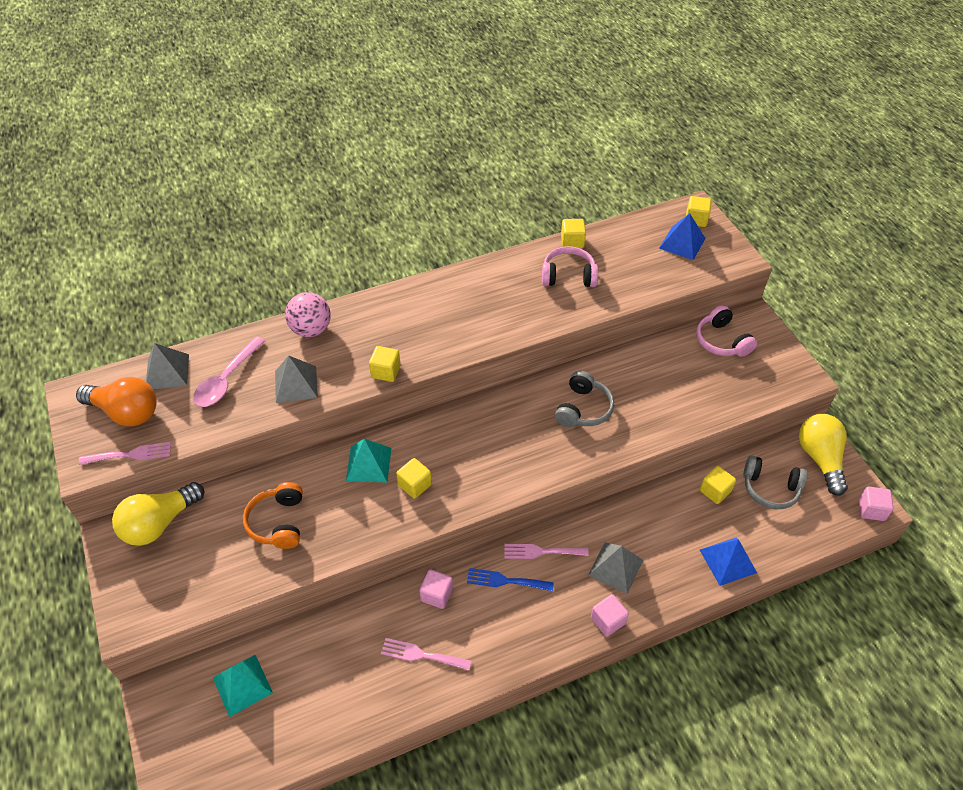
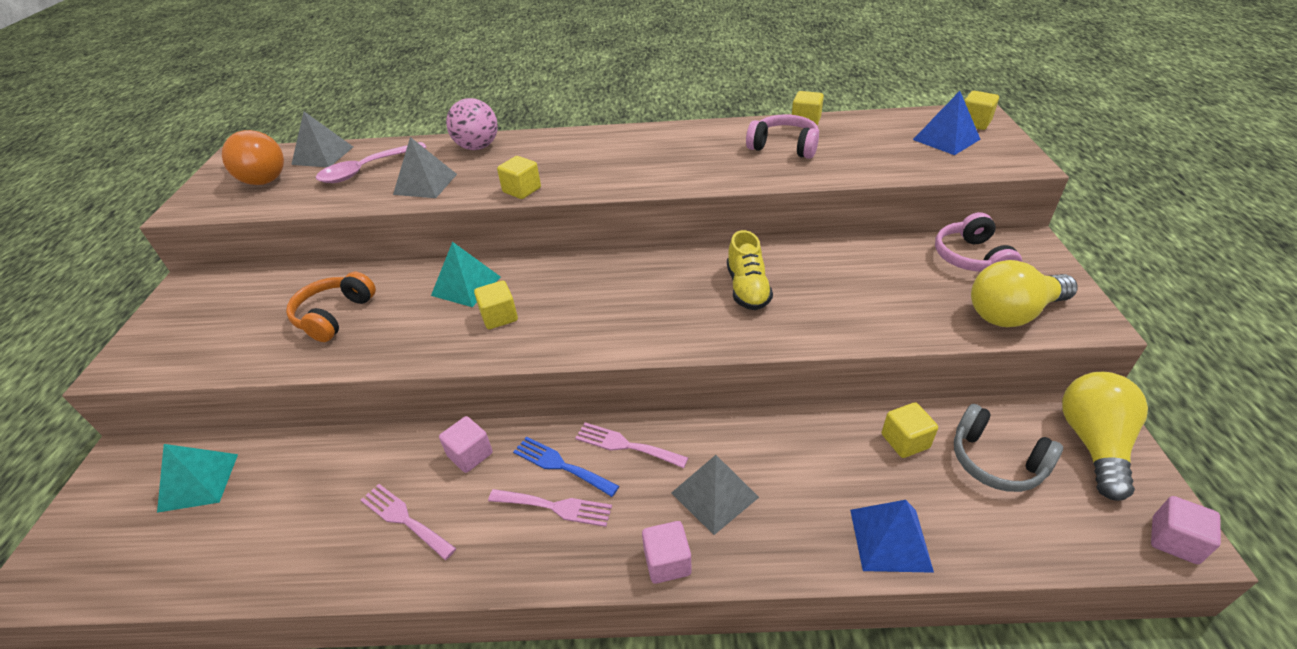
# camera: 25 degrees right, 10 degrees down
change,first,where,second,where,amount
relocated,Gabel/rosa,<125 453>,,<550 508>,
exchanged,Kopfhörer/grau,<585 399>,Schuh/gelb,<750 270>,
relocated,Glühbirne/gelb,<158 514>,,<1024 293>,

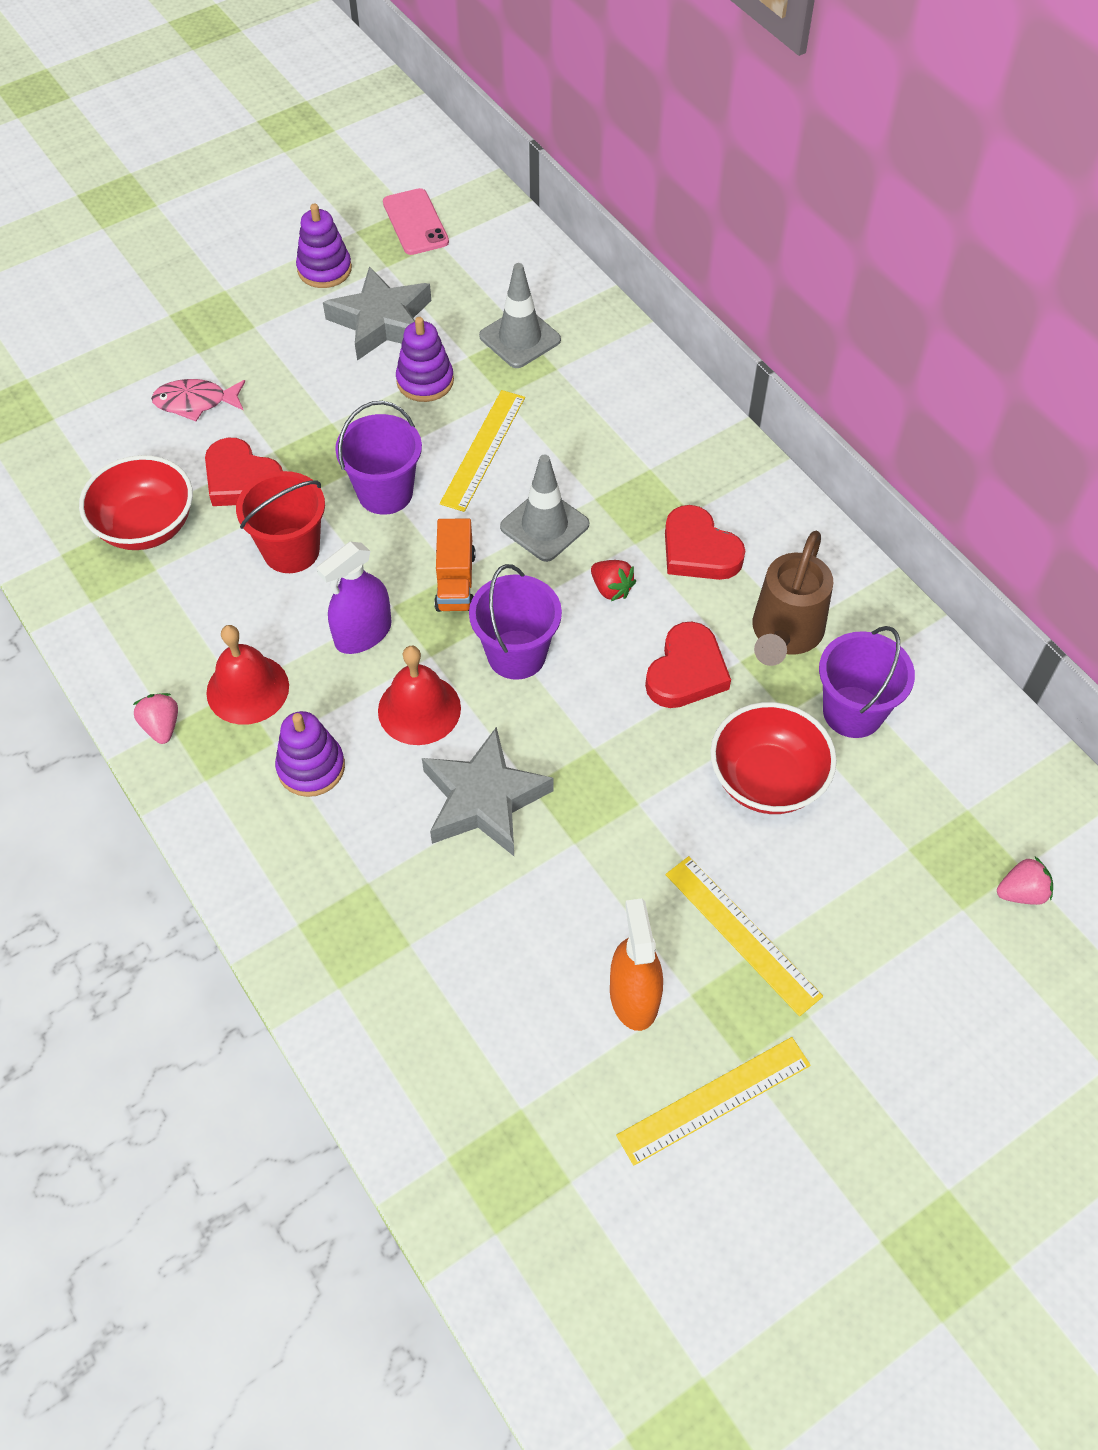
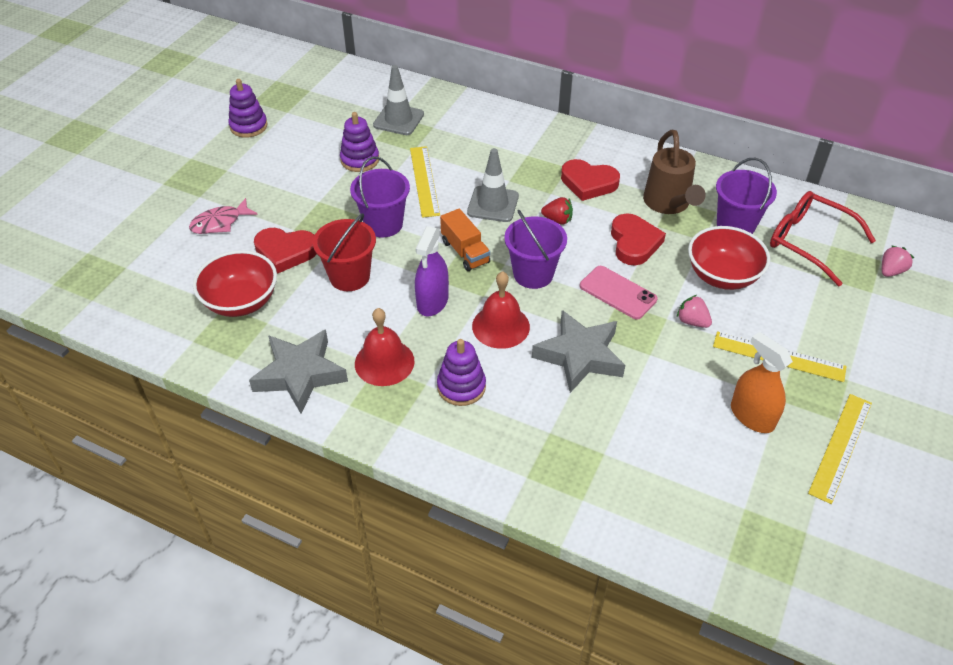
# camera: 30 degrees left, 10 degrees down
change,first,where,second,where,amount
relocated,Stern/grau,<377 313>,,<298 371>,
relocated,Handy/rosa,<416 221>,,<618 293>,
relocated,Erdbeere/rosa,<155 718>,,<694 311>,
appeared,,,Brille/rot,<823 238>,

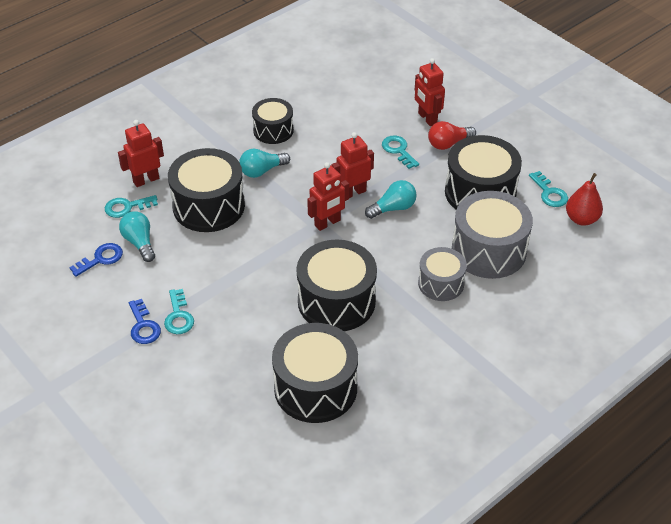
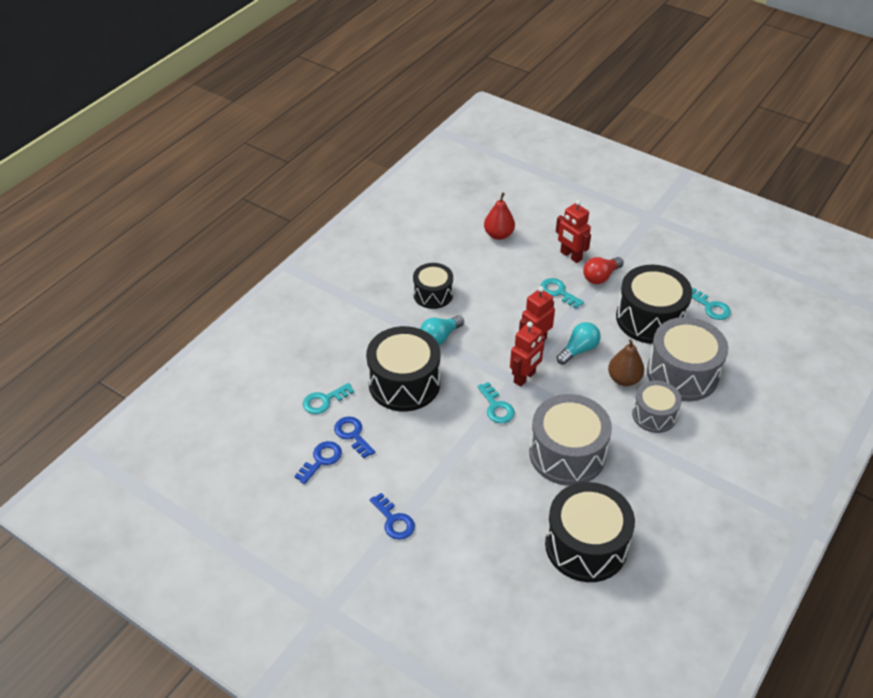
# camera: 15 degrees left, 0 degrees up
change,first,where,second,where,amount
exchanged,Glühbirne/türkis,<137 237>,Schlüssel/blau,<354 437>,
relocated,Schlüssel/türkis,<179 311>,,<496 402>,
relocated,Birne/rot,<584 199>,,<499 216>,
colour,Trommel/schwarz,<337 285>,Trommel/grau,<570 440>,
appeared,,,Birne/braun,<626 362>,
missing,Roboter/rot,<141 153>,,,

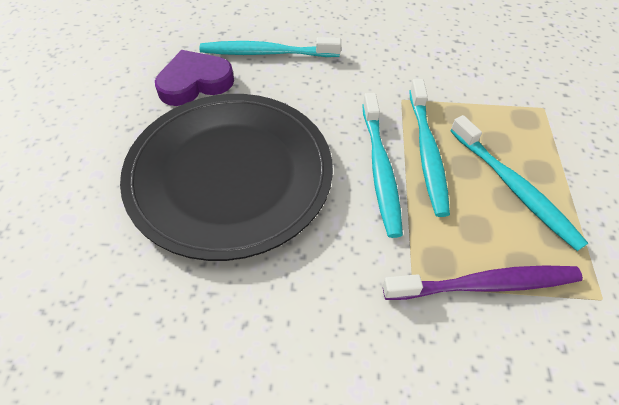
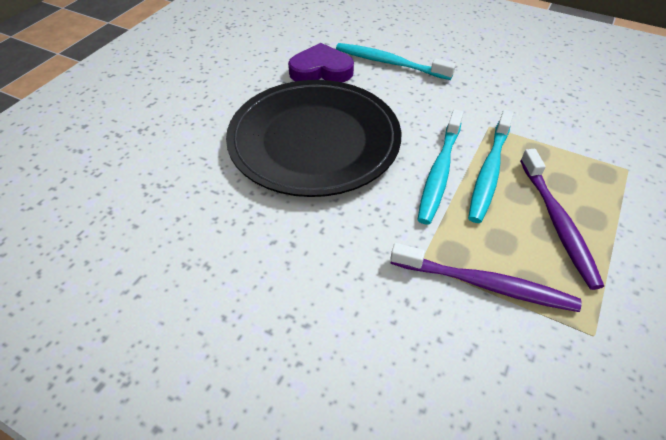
# camera: 25 degrees right, 5 degrees down
change,first,where,second,where,amount
colour,Zahnbürste/türkis,<519 183>,Zahnbürste/lila,<562 219>,

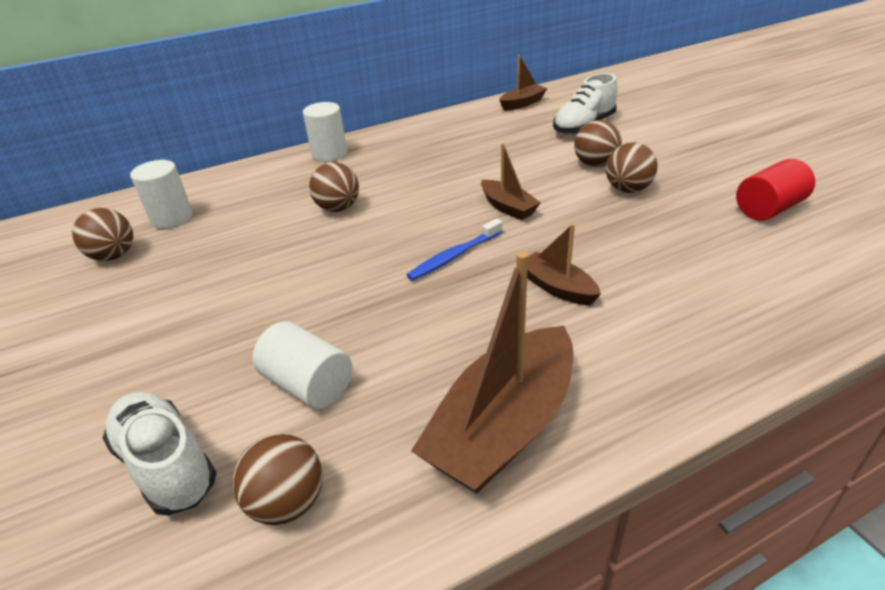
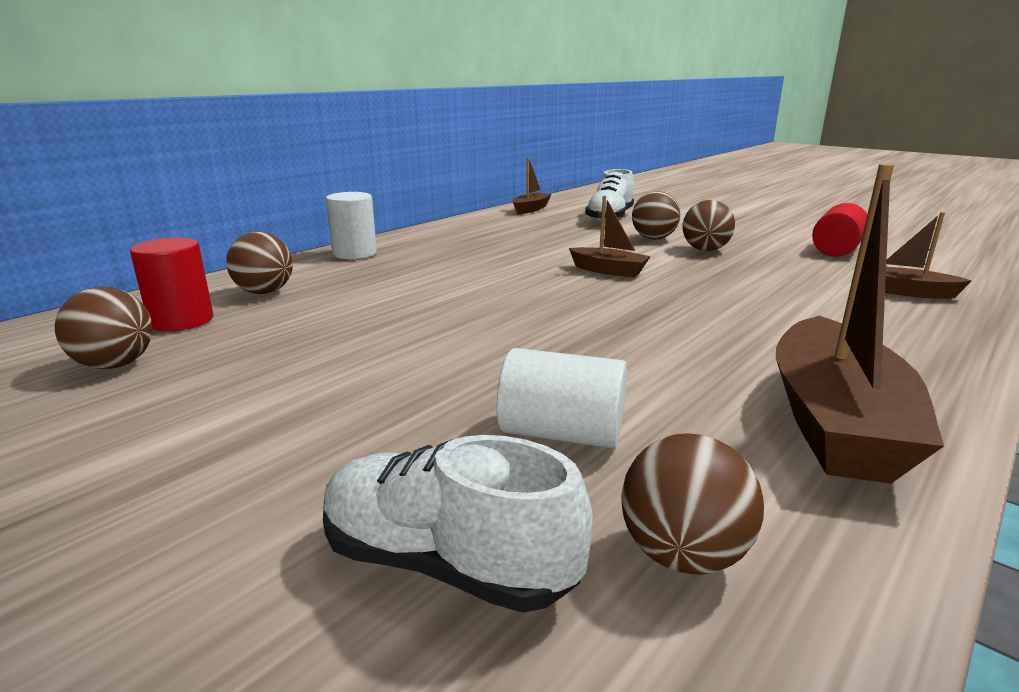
# camera: 25 degrees left, 15 degrees down
change,first,where,second,where,amount
colour,Vollzylinder/weiß,<161 194>,Vollzylinder/rot,<172 284>,
relocated,Ball/braun,<334 187>,,<259 263>,
relocated,Boot/braun,<564 264>,,<928 255>,
missing,Zahnbürste/blau,<454 249>,,,

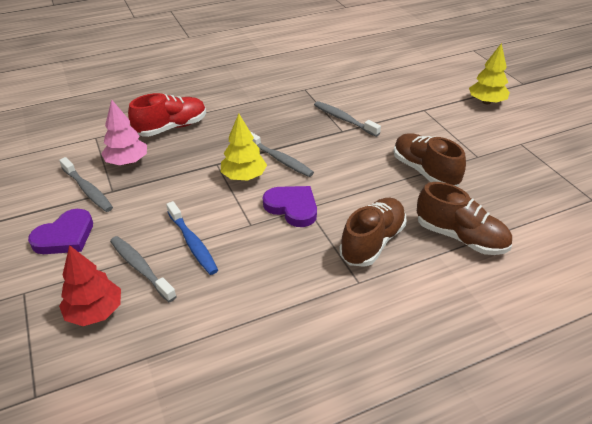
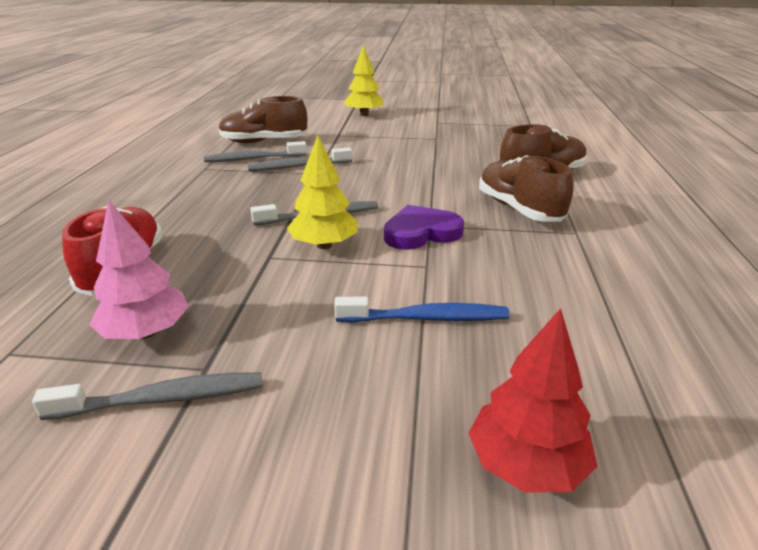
# camera: 60 degrees left, 10 degrees down
change,first,where,second,where,amount
relocated,Zahnbürste/grau,<143 269>,,<255 151>,
relocated,Schuh/braun,<430 160>,,<263 119>,
missing,Herz/lila,<60 231>,,,

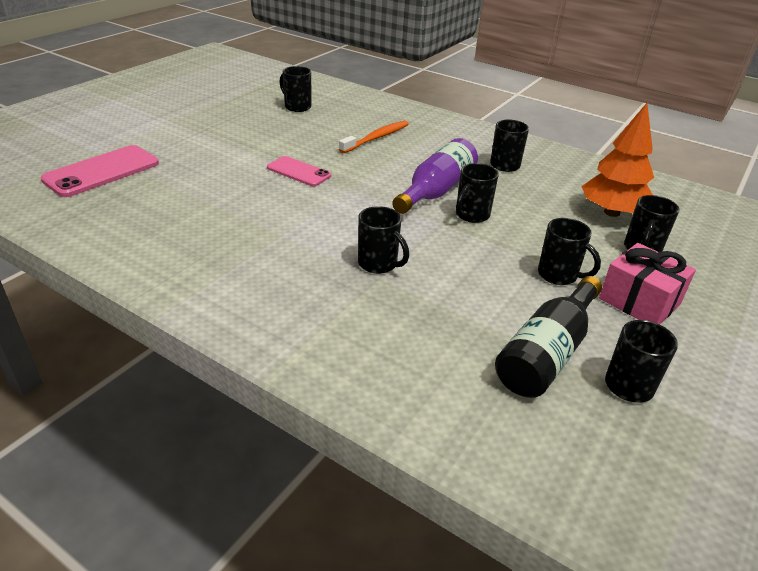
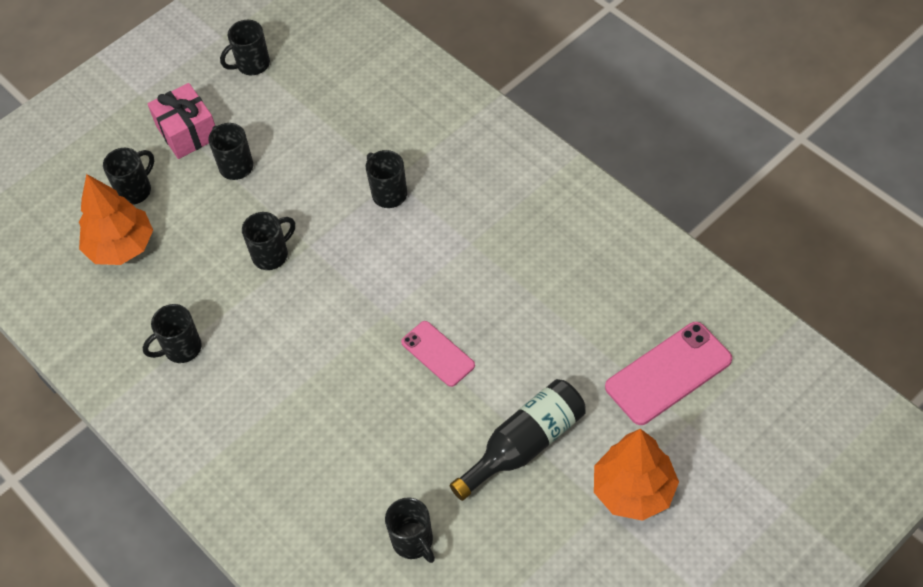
# camera: 160 degrees left, 20 degrees up
change,first,where,second,where,amount
relocated,Flasche/schwarz,<548 337>,,<518 440>,
appeared,,,Baum/orange,<636 475>,
missing,Zahnbürste/orange,<374 137>,,,
missing,Flasche/lila,<435 176>,,,

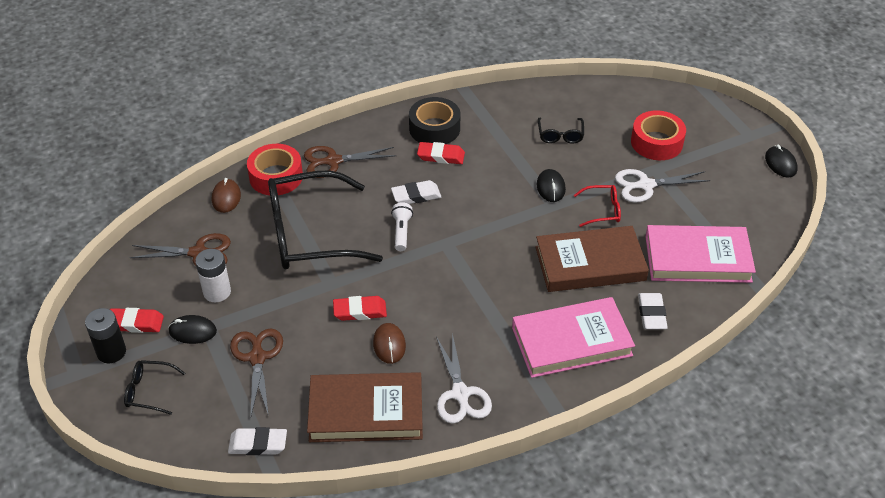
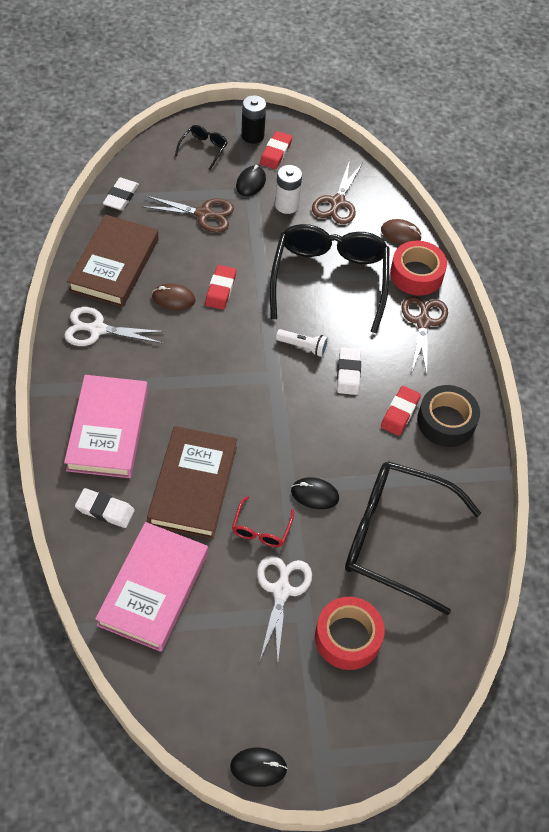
# camera: 105 degrees right, 10 degrees up
change,first,where,second,where,amount
size,Brille/schwarz,<561 131>,,<413 538>,x2.38

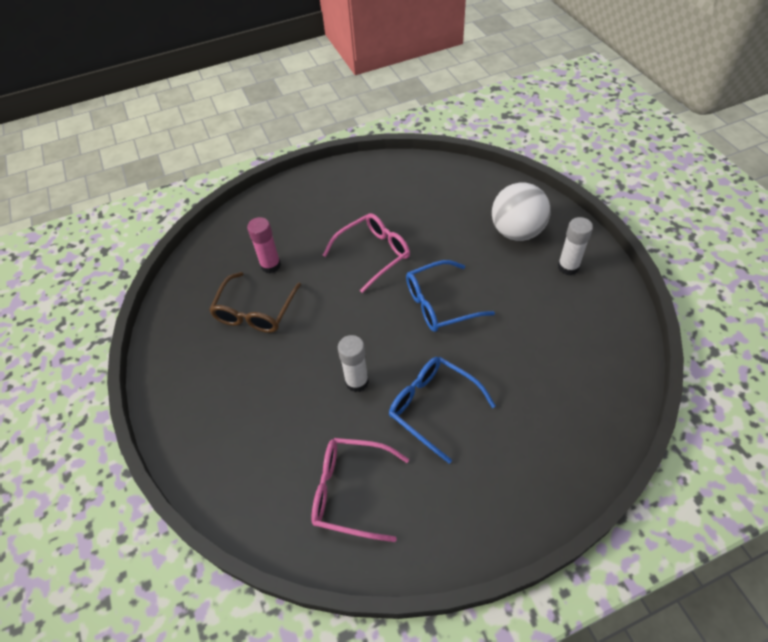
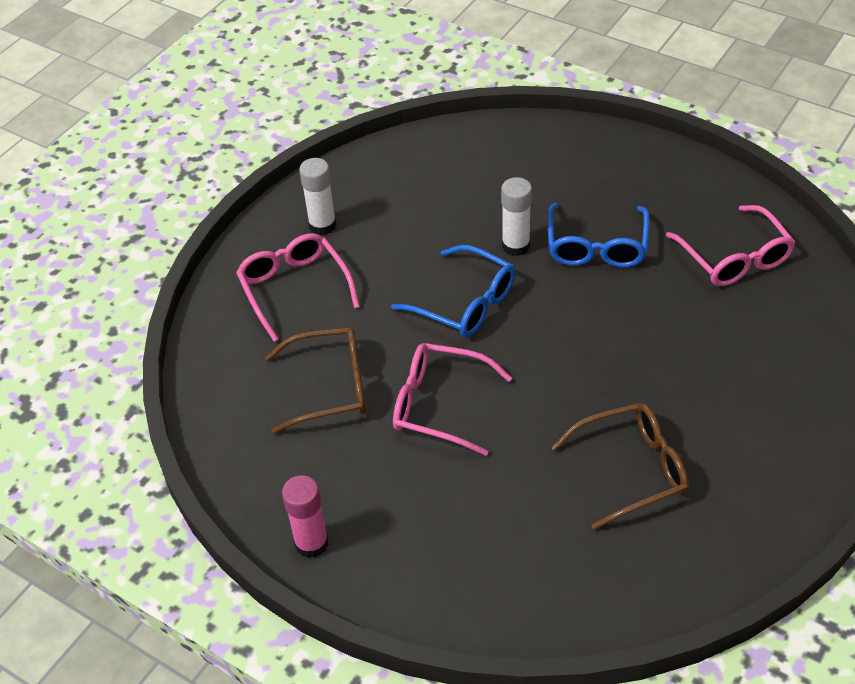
# camera: 125 degrees left, 5 degrees down
change,first,where,second,where,amount
exchanged,Ball/weiß,<521 212>,Brille/rosa,<298 287>,
appeared,,,Brille/braun,<315 380>,
relocated,Klebestift/rosa,<264 245>,,<305 516>,
relocated,Klebestift/weiß,<353 363>,,<516 216>,

